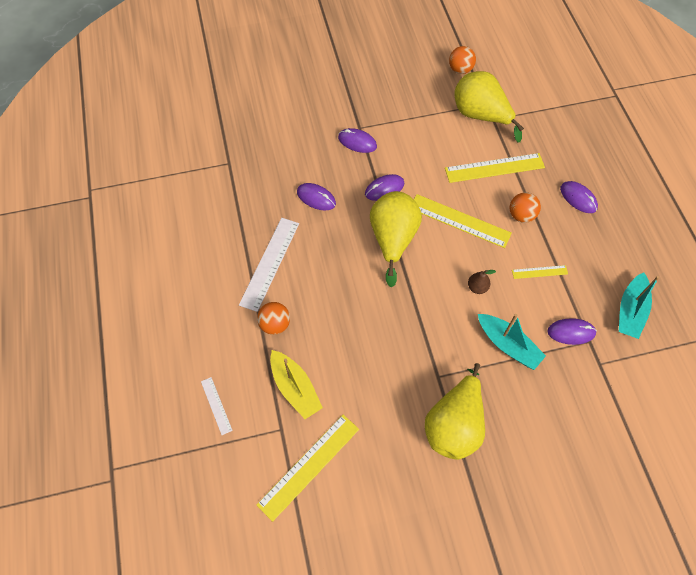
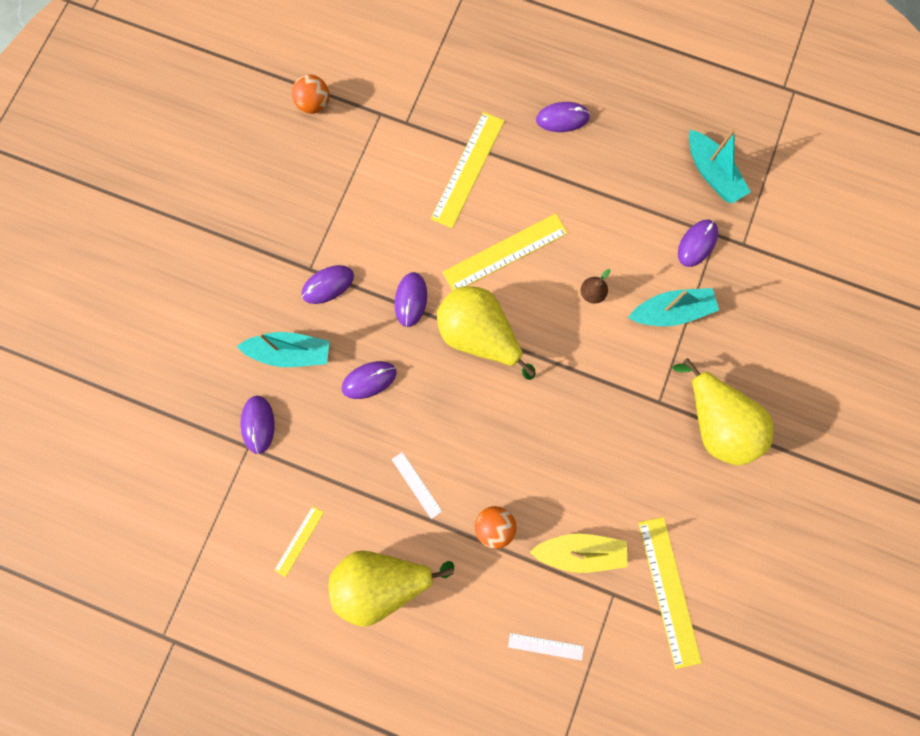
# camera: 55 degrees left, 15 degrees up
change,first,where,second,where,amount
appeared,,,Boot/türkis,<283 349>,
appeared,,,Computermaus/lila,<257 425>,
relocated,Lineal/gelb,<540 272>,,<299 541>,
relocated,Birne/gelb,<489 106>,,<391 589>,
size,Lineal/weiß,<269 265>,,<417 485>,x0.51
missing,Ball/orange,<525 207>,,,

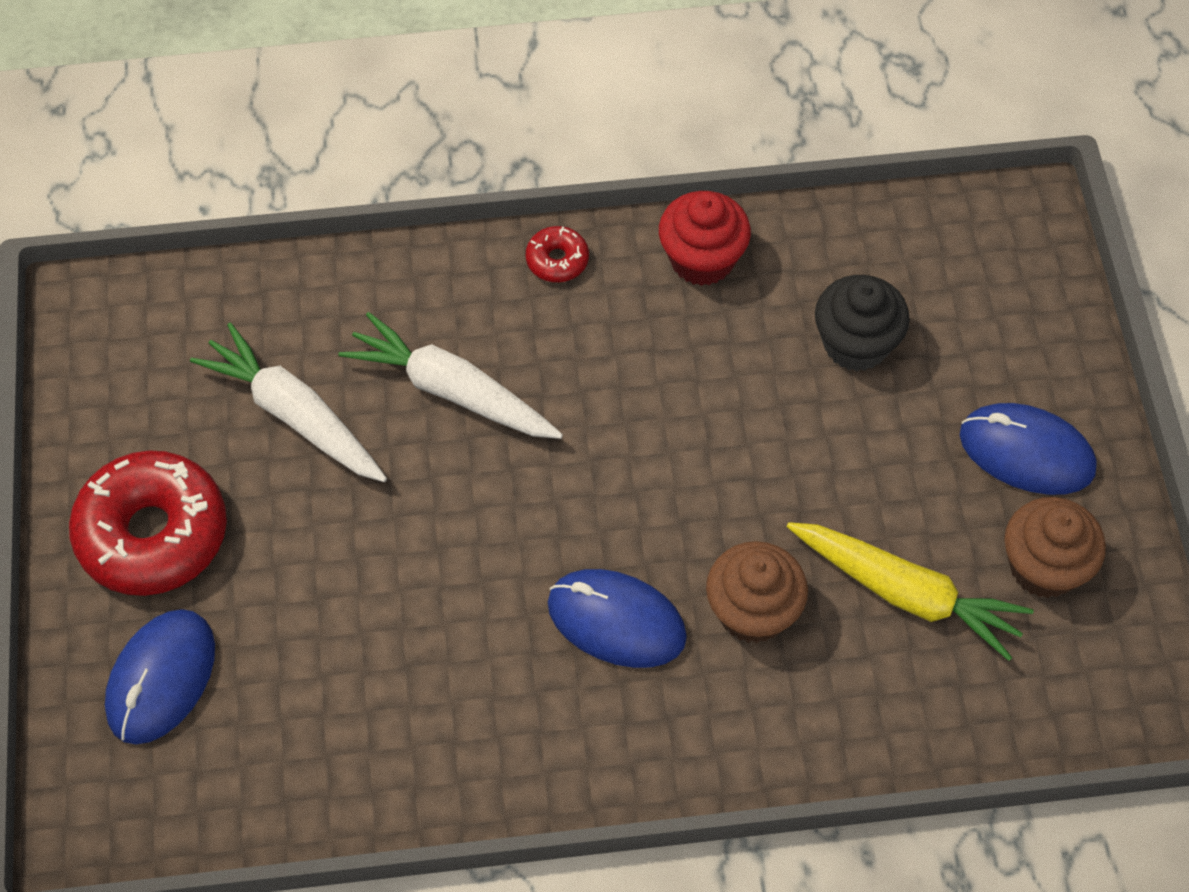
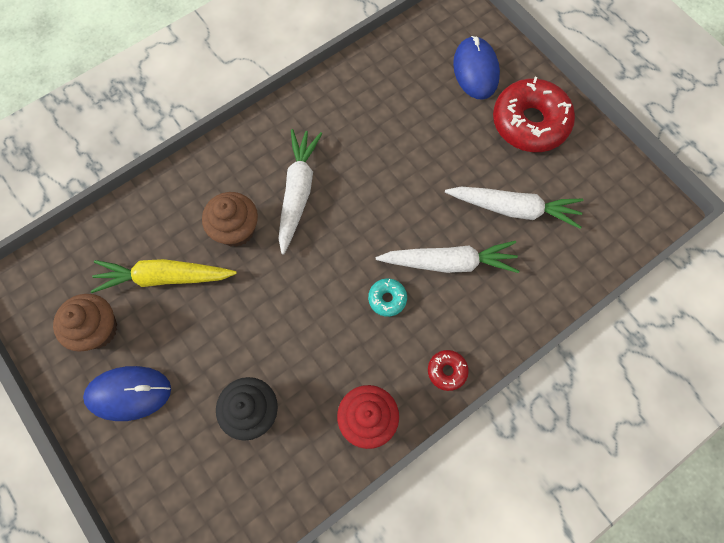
# camera: 150 degrees right, 10 degrees up
change,first,where,second,where,amount
exchanged,Computermaus/blau,<617 618>,Karotte/weiß,<300 191>,
appeared,,,Donut/türkis,<387 297>,

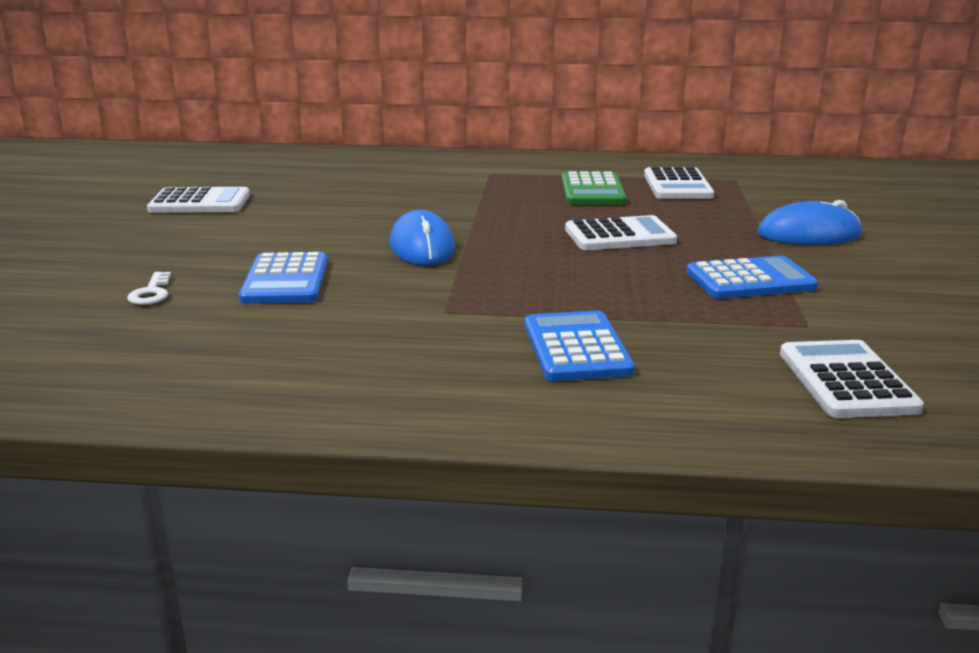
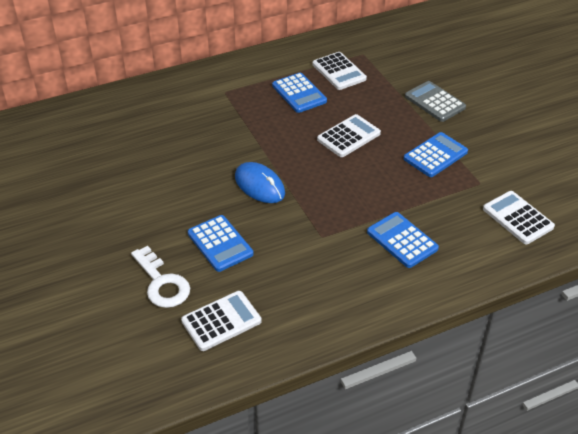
# camera: 30 degrees left, 20 degrees up
change,first,where,second,where,amount
size,Schlüssel/weiß,<149 288>,,<160 277>,x1.90
relocated,Taschenrechner/weiß,<198 199>,,<221 321>,
colour,Taschenrechner/grün,<594 188>,Taschenrechner/blau,<299 93>,
exchanged,Computermaus/blau,<809 222>,Taschenrechner/grau,<435 101>,

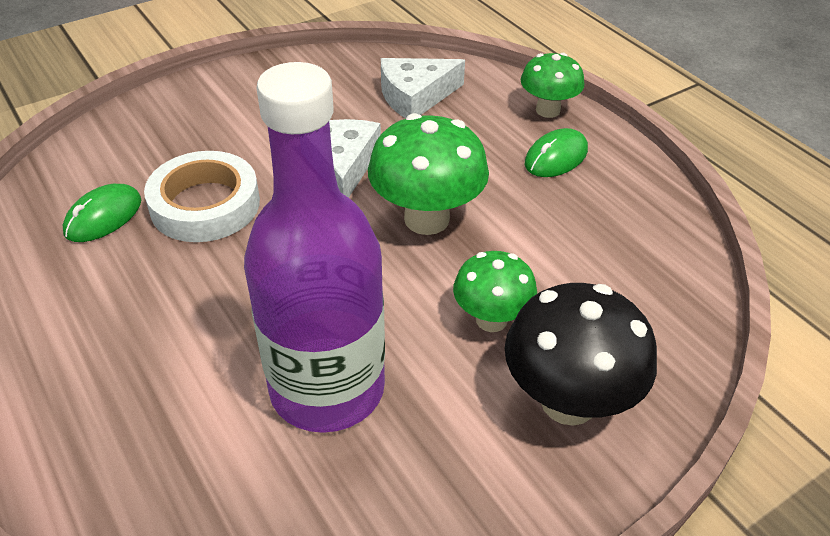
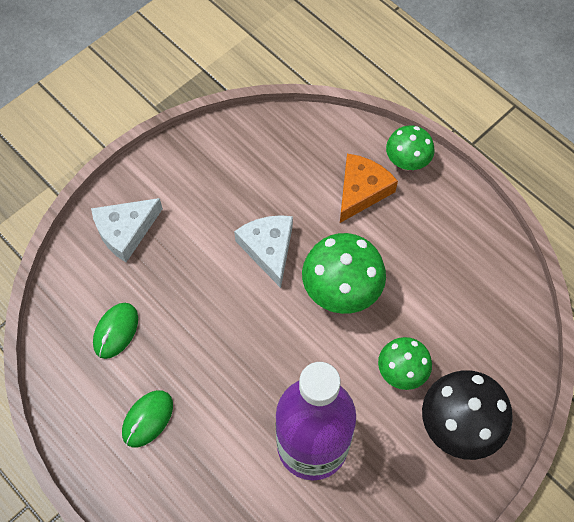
# camera: 10 degrees left, 20 degrees up
change,first,where,second,where,amount
relocated,Käse/weiß,<423 88>,,<127 230>,
relocated,Computermaus/grün,<556 152>,,<147 418>,
appeared,,,Käse/orange,<369 188>,
missing,Klebeband/weiß,<202 196>,,,

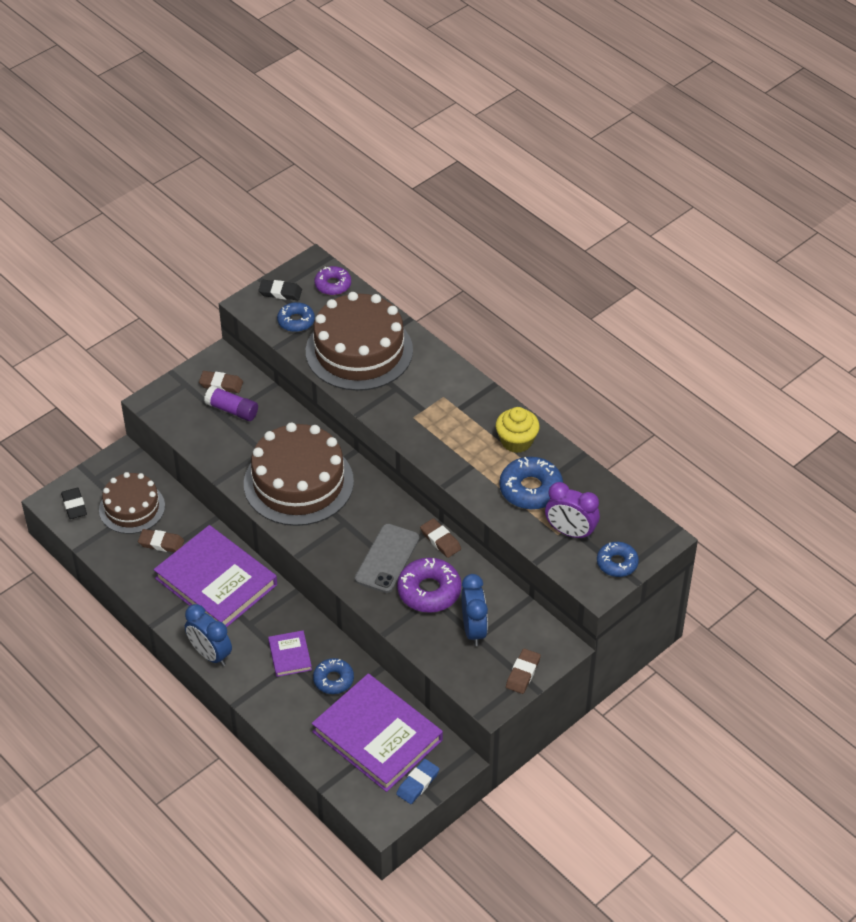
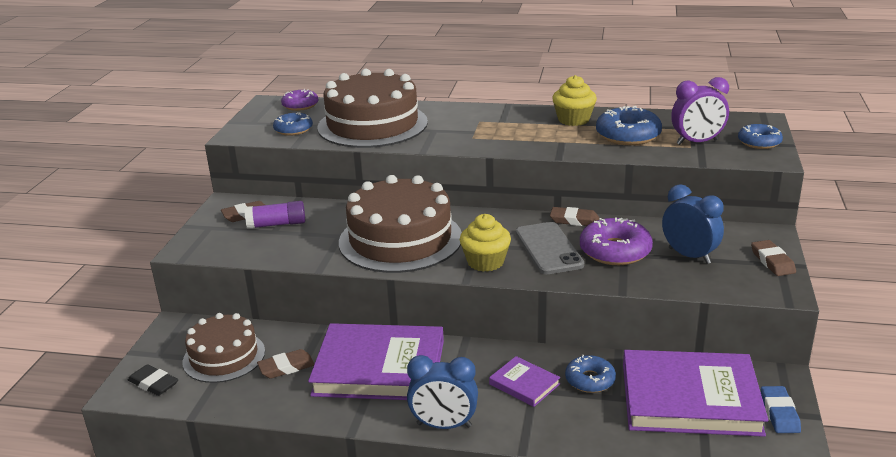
# camera: 35 degrees left, 20 degrees down
change,first,where,second,where,amount
appeared,,,Muffin/gelb,<485 243>,
missing,Radiergummi/schwarz,<280 290>,,,

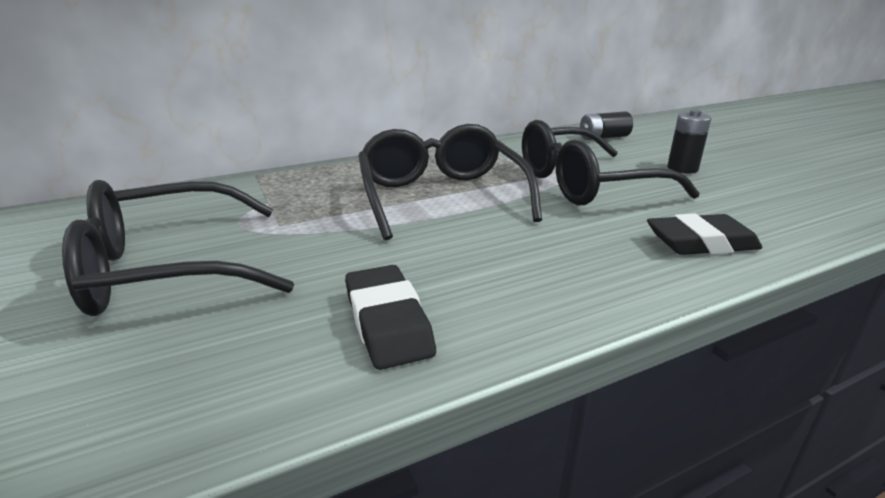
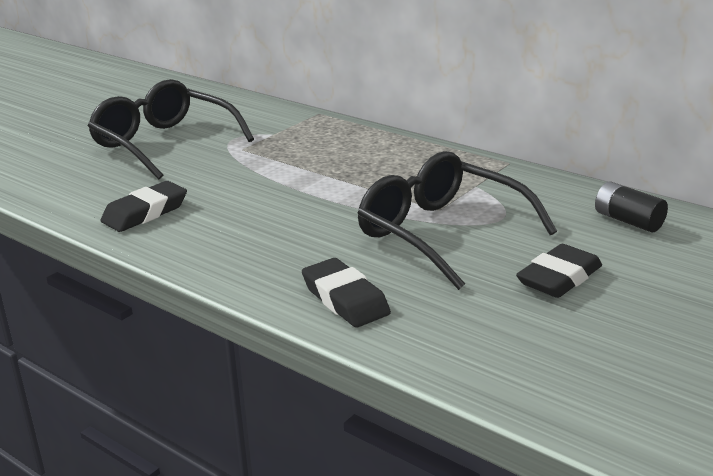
# camera: 65 degrees right, 0 degrees up
change,first,where,second,where,amount
exchanged,Batterie/schwarz,<689 142>,Radiergummi/schwarz,<559 271>,
missing,Brille/schwarz,<450 182>,,,

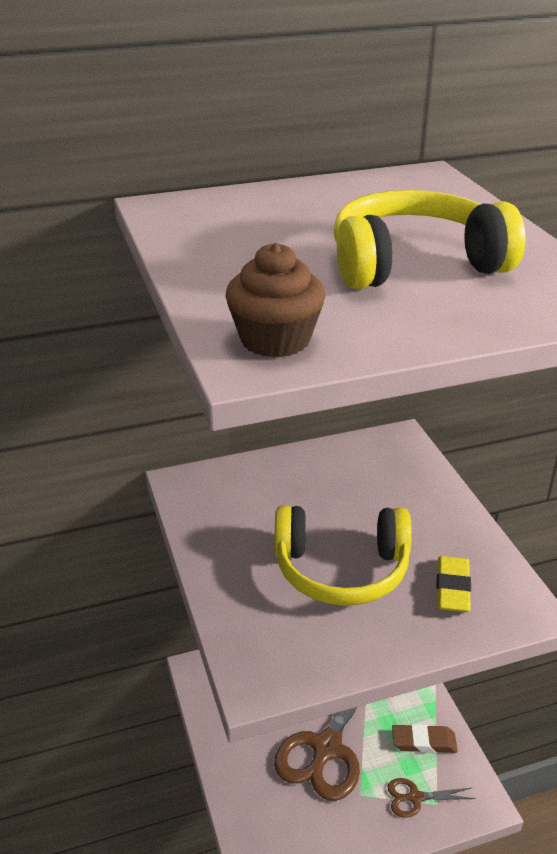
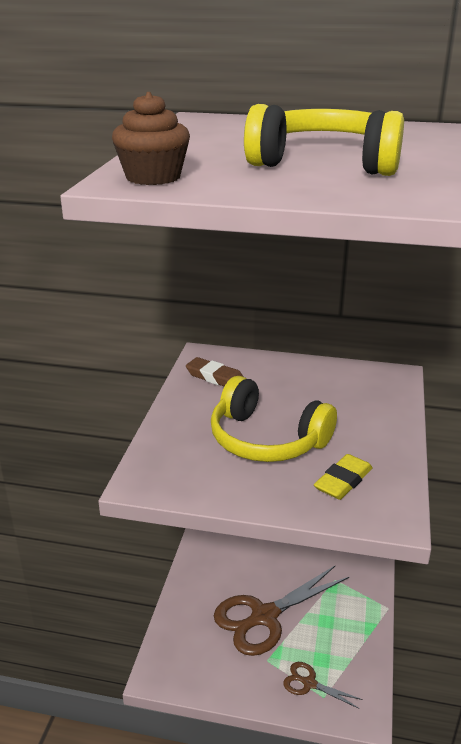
# camera: 30 degrees right, 5 degrees down
change,first,where,second,where,amount
relocated,Radiergummi/braun,<424 738>,,<214 372>,

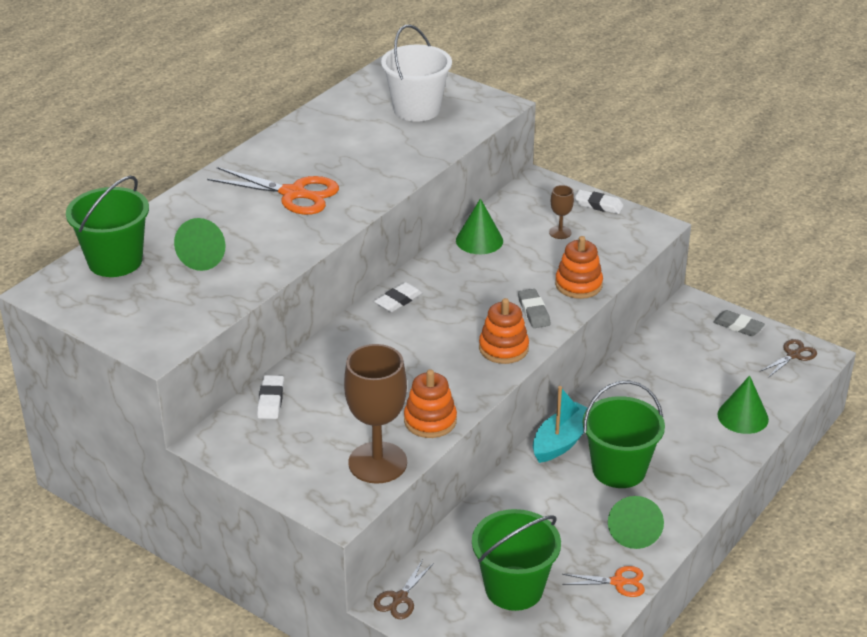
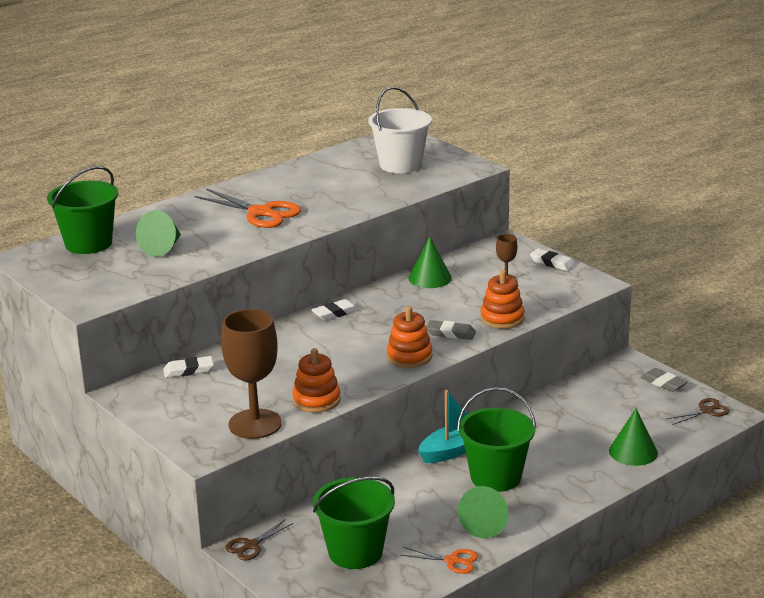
# camera: 15 degrees right, 10 degrees down
change,first,where,second,where,amount
spun,Radiergummi/weiß,<270 397>,,<188 367>,60 degrees clockwise
spun,Radiergummi/grau,<534 308>,,<451 330>,75 degrees counterclockwise

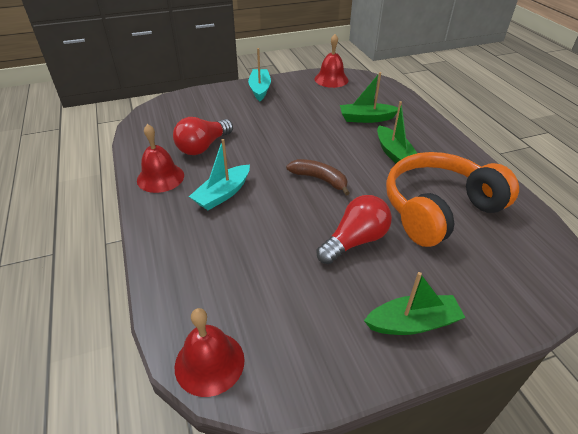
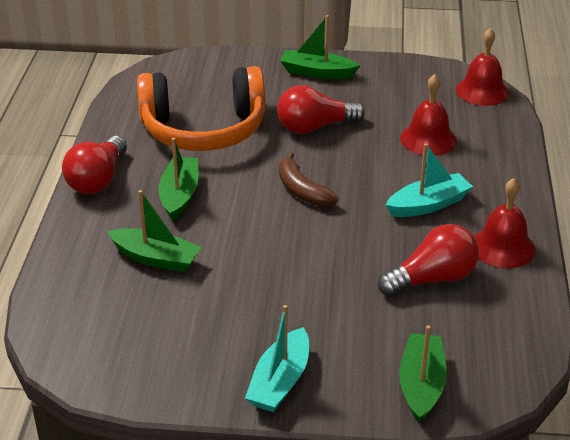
# camera: 155 degrees left, 5 degrees down
change,first,where,second,where,amount
appeared,,,Glühbirne/rot,<94 165>,
appeared,,,Boot/grün,<423 374>,
relocated,Glocke/rot,<331 61>,,<428 115>,

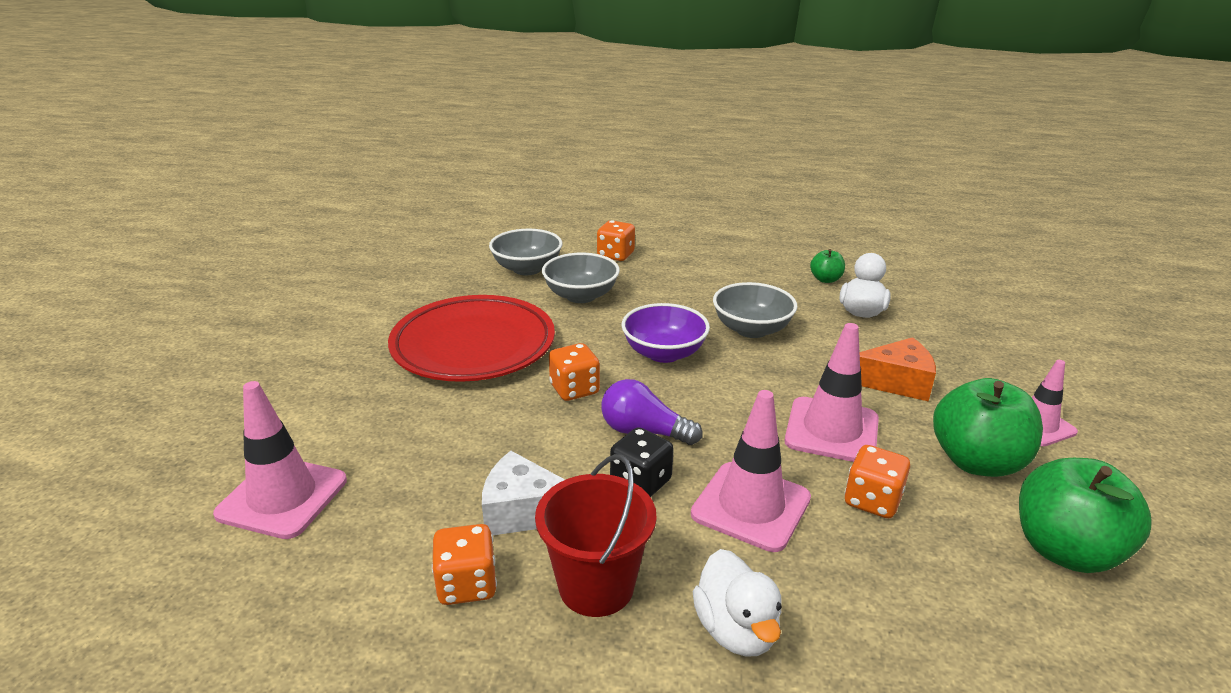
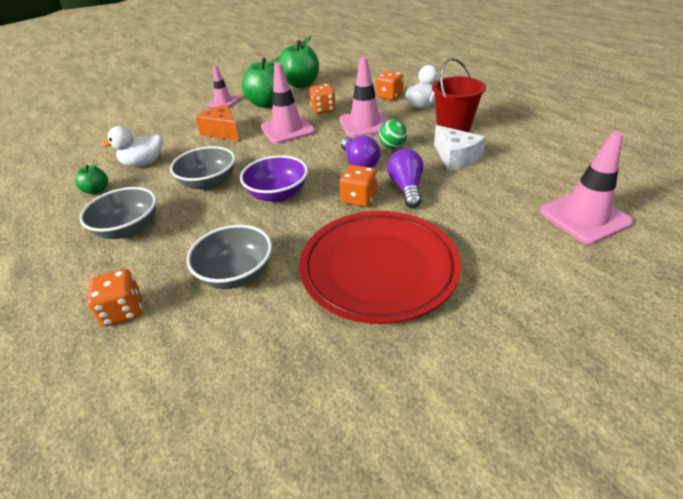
# camera: 130 degrees left, 10 degrees up
change,first,where,second,where,amount
relocated,Schüssel/grau,<525 252>,,<117 213>,
relocated,Spielwürfel/orange,<464 564>,,<390 85>,
exchanged,Spielwürfel/schwarz,<642 462>,Ball/grün,<393 134>,
appeared,,,Glühbirne/lila,<405 178>,

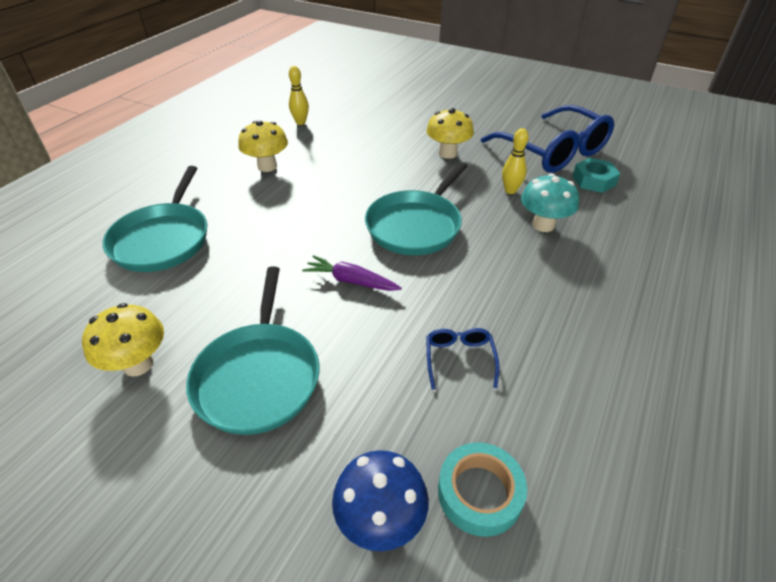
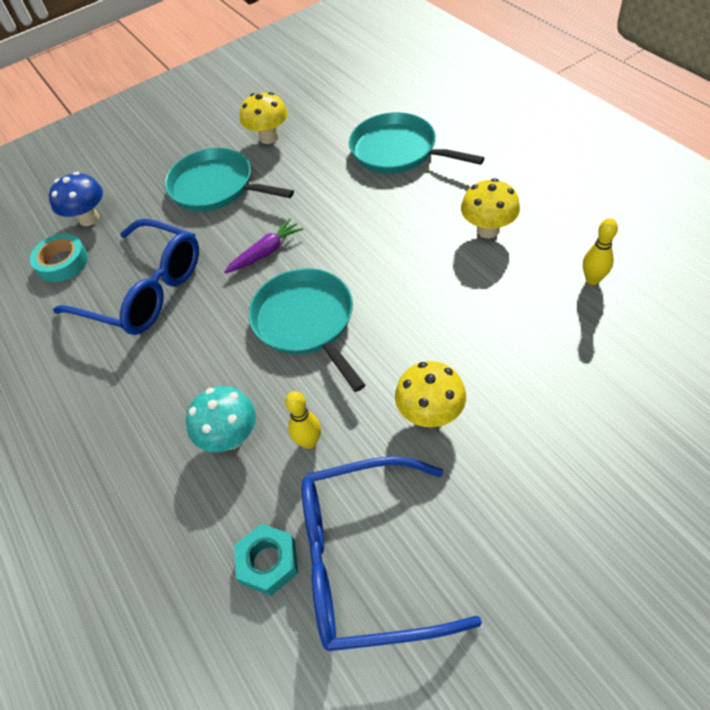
# camera: 125 degrees right, 10 degrees up
change,first,where,second,where,amount
size,Brille/blau,<463 359>,,<126 277>,x2.37

